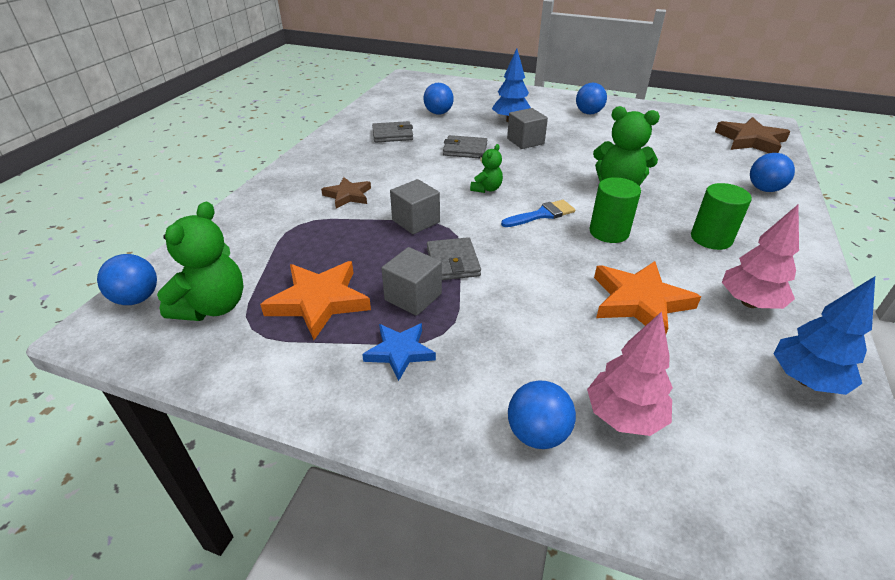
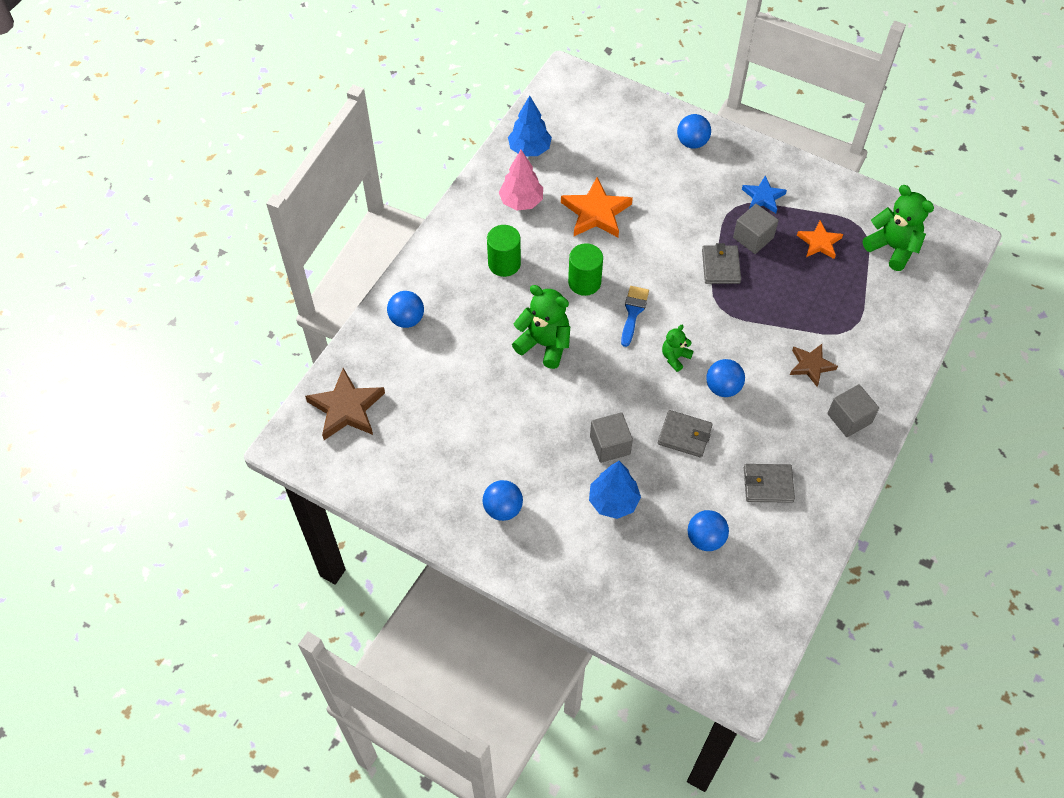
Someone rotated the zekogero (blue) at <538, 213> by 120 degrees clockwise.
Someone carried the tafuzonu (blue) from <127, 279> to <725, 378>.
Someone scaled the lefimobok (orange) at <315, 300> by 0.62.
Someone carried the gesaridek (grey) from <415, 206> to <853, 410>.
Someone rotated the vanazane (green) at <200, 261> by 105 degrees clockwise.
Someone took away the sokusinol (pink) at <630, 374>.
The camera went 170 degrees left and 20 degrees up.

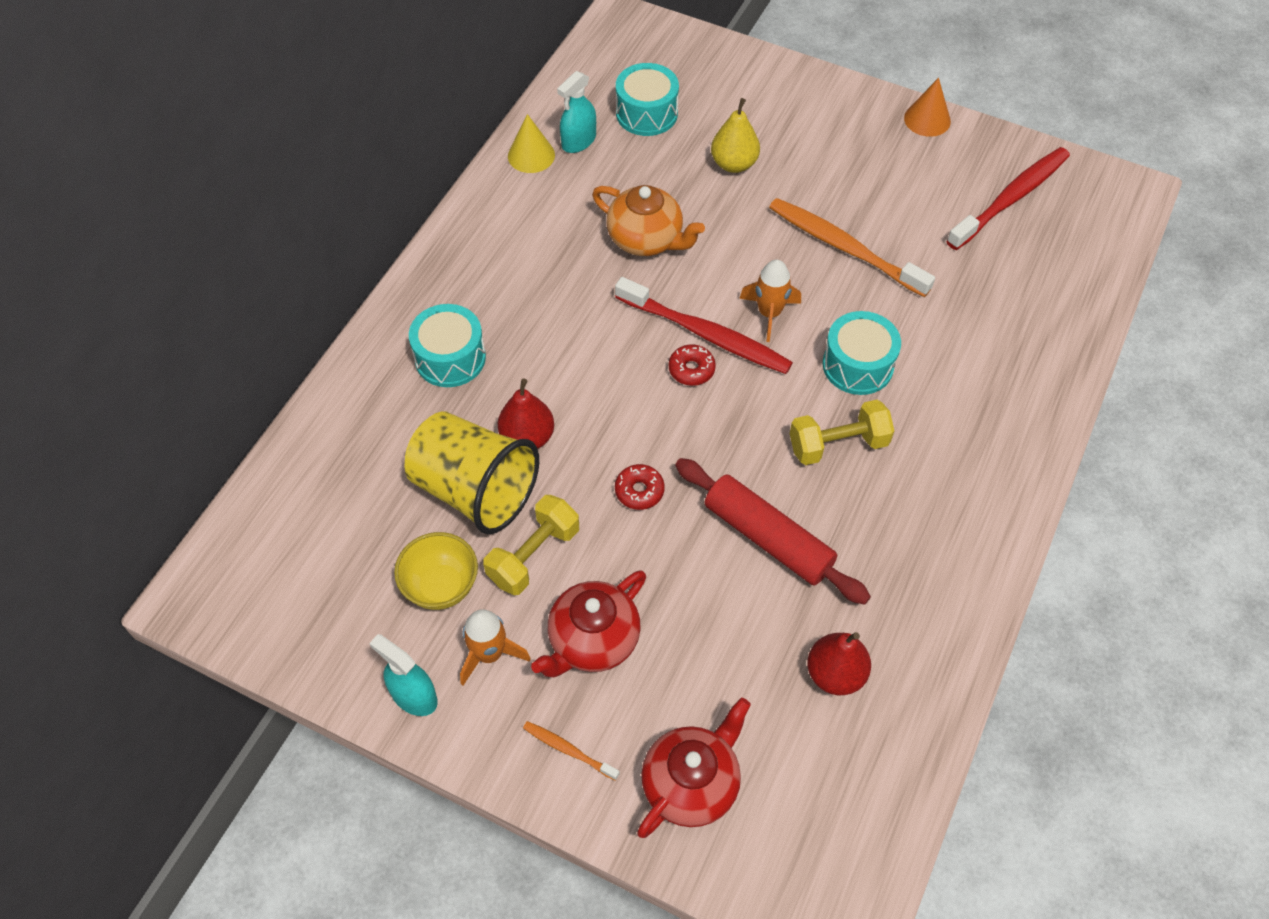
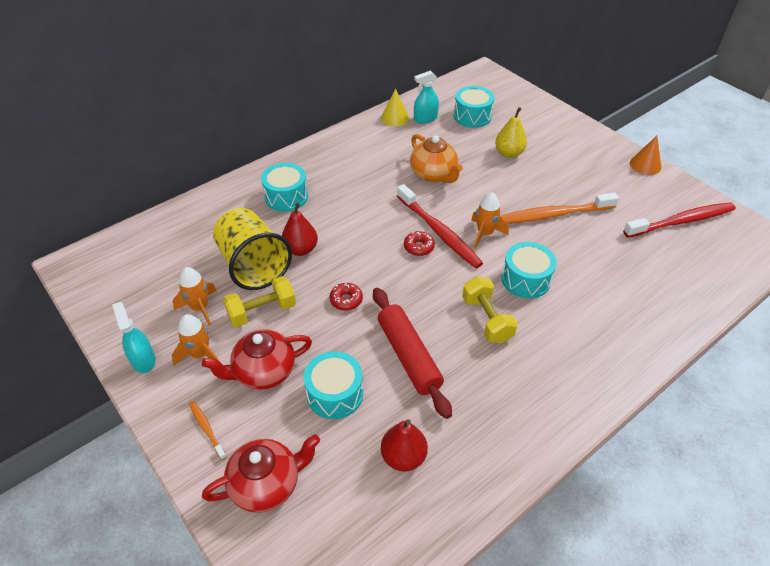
Someone swapped the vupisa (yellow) at <436, 571> for the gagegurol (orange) at <195, 296>.
Someone put down the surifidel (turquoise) at <333, 385>.
Someone rotated the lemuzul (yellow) at <842, 432> by 60 degrees clockwise.
Someone rotated the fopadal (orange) at <852, 247> by 75 degrees counterclockwise.
The camera went 25 degrees right and 10 degrees down.

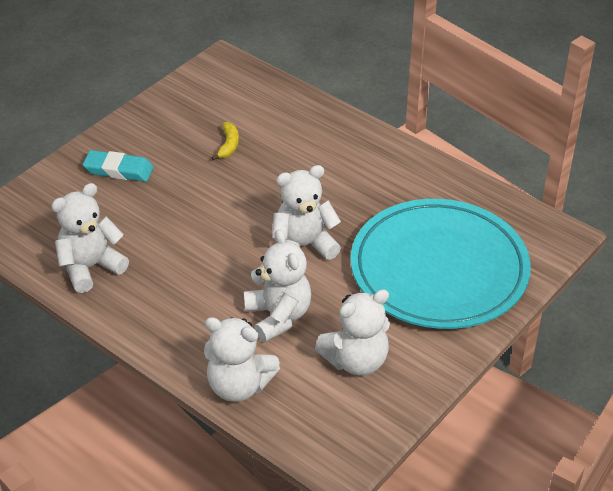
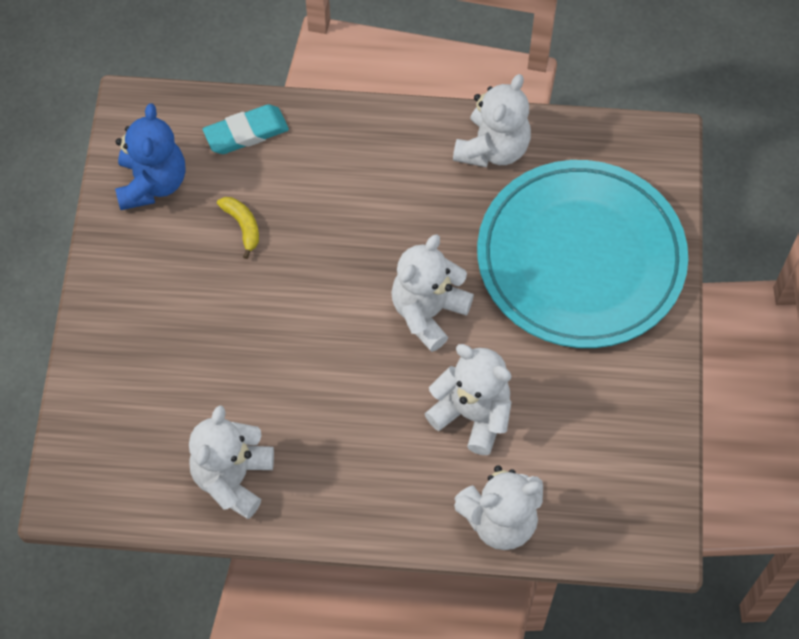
Someone put down the vanazane (blue) at <150, 156>.
Someone carried the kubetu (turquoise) from <118, 166> to <246, 129>.
Someone carried the vanazane (white) from <352, 332> to <492, 120>.
The camera went 35 degrees left and 20 degrees up.

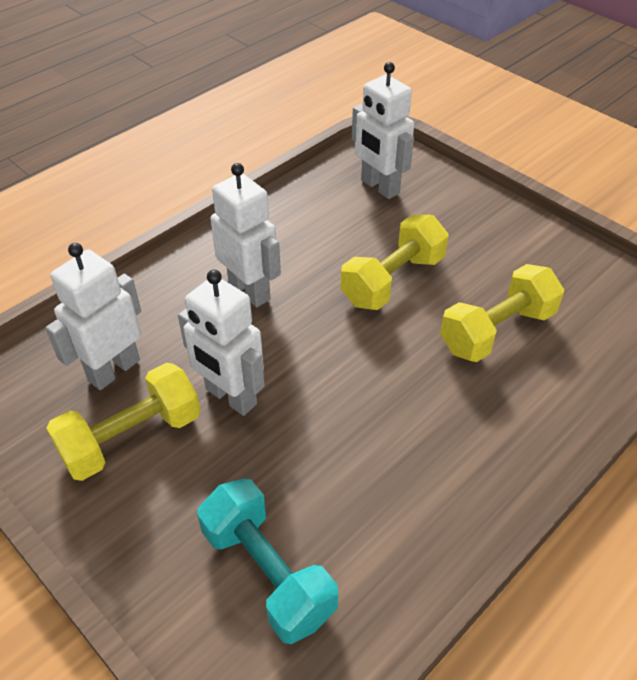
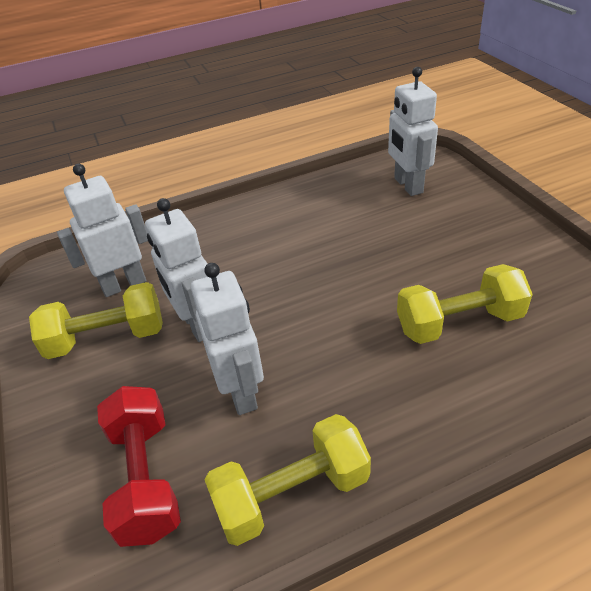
Someone repainted the lemuzul (turquoise) at <267, 561>, which became the lemuzul (red) at <139, 466>.
Someone carried the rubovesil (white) from <245, 235> to <227, 339>.
Someone carried the lemuzul (yellow) from <395, 262> to <287, 480>.
The camera went 25 degrees right and 5 degrees down.

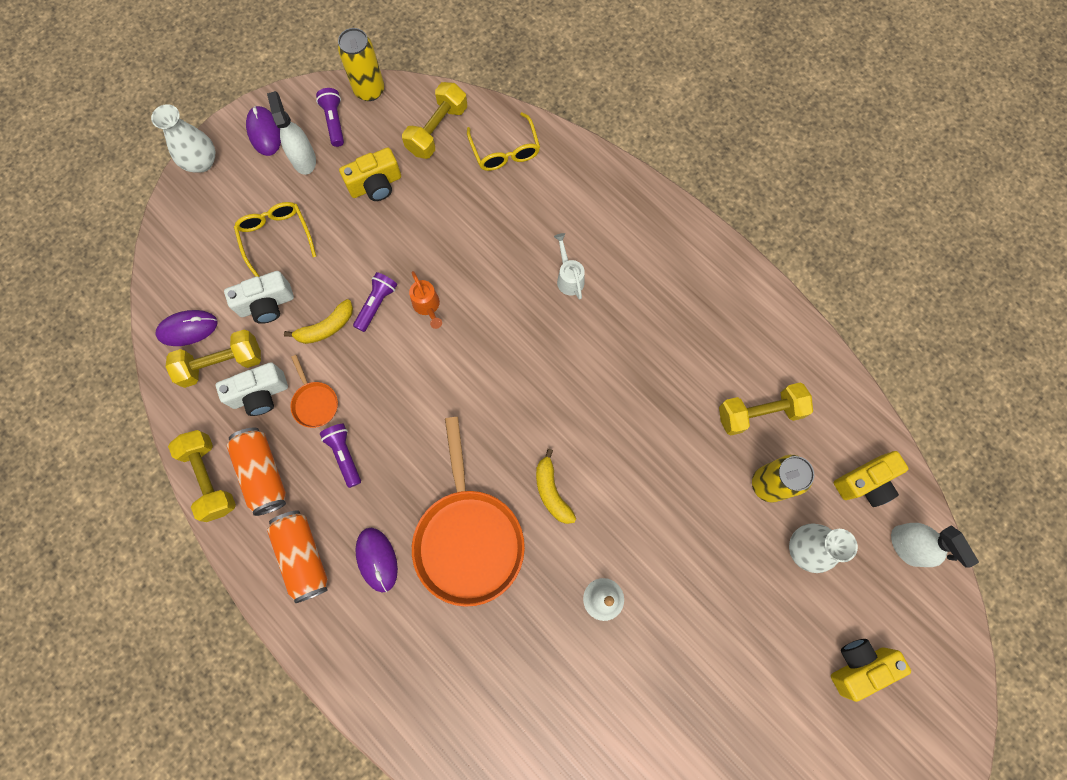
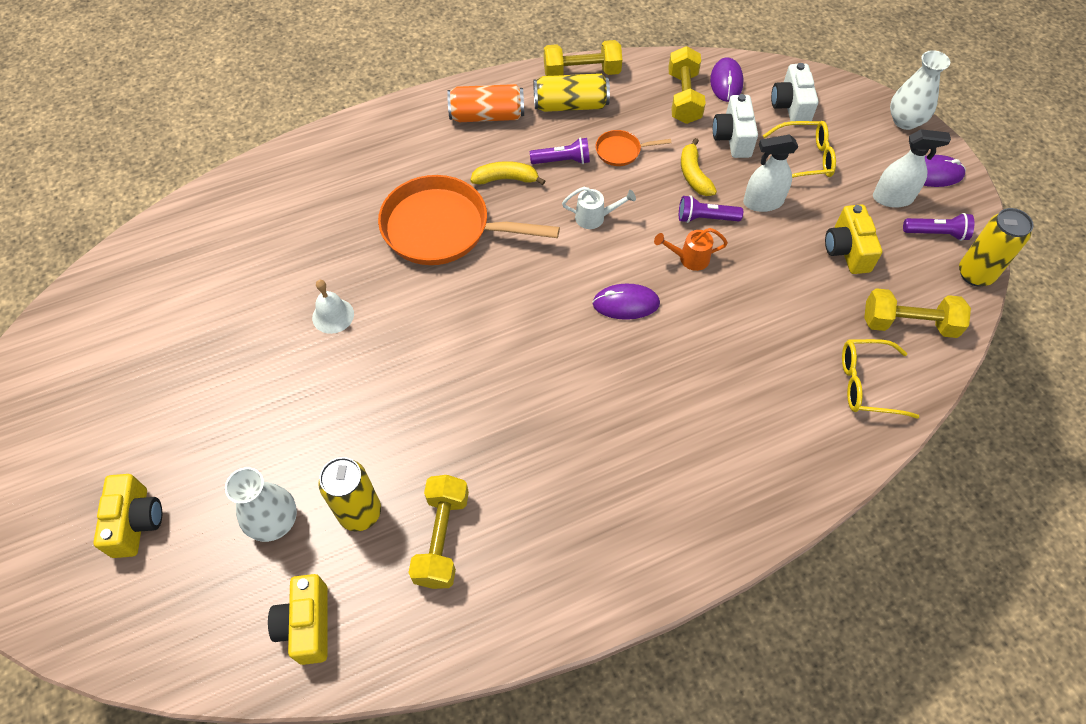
Someone carried the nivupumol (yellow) from <556, 486> to <507, 173>.
Someone repainted the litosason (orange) at <256, 472>, which became the litosason (yellow) at <571, 92>.
Someone carried the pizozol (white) from <569, 266> to <599, 208>.
Someone carried the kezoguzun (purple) from <376, 560> to <626, 302>.
Someone rotated the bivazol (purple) at <375, 302> by 135 degrees clockwise.
Someone carried the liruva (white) from <935, 545> to <770, 173>.
Someone carried the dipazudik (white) from <252, 389> to <794, 92>.
Someone rotated the lemuzul (yellow) at <434, 120> by 45 degrees counterclockwise.
The camera went 110 degrees right and 15 degrees down.

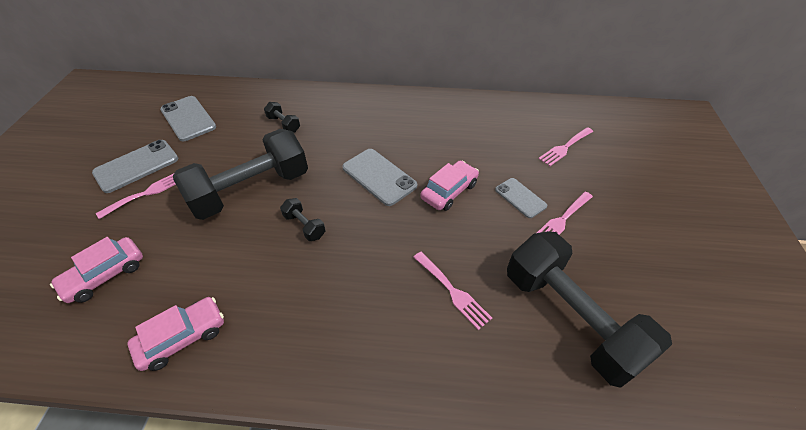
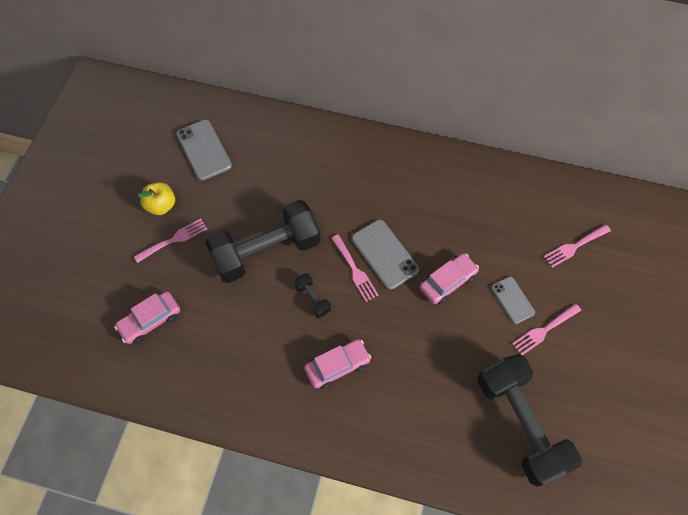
Someone swapped the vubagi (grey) at <135, 166> for the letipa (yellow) at <156, 198>.
Someone carried the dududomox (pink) from <175, 334> to <337, 364>.
Someone carried the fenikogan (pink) from <452, 291> to <354, 268>.
Someone took away the lemuzul (black) at <282, 117>.
The camera went 10 degrees right and 15 degrees up.

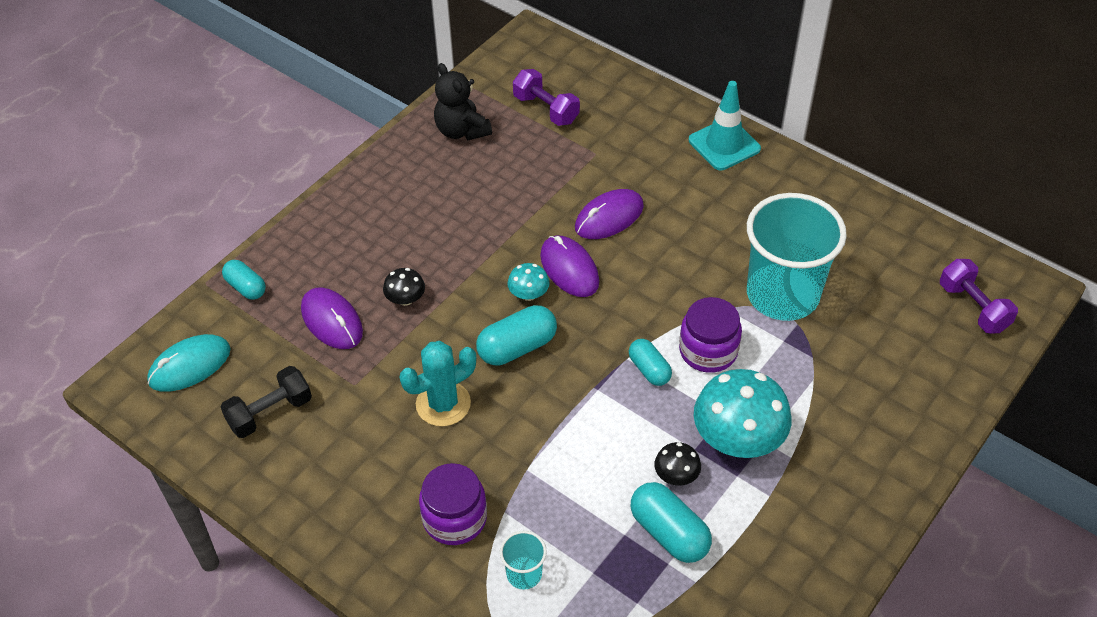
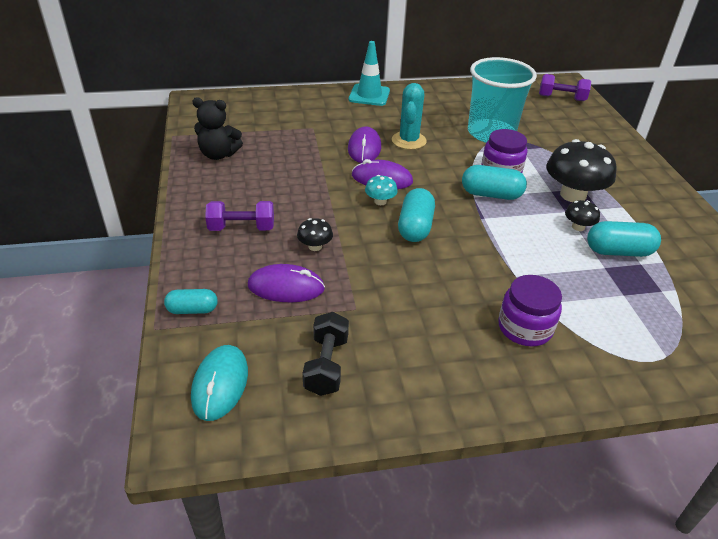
Someone carried the lemuzul (purple) from <546, 97> to <239, 216>.
Someone carried the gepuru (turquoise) from <438, 383> to <409, 116>.
Someone scaled the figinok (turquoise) at <650, 362> by 1.56.
Someone repainted the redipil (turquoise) at <742, 413>, which became the redipil (black) at <581, 170>.
Someone took away the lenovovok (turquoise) at <523, 560>.
The camera went 50 degrees left and 10 degrees down.

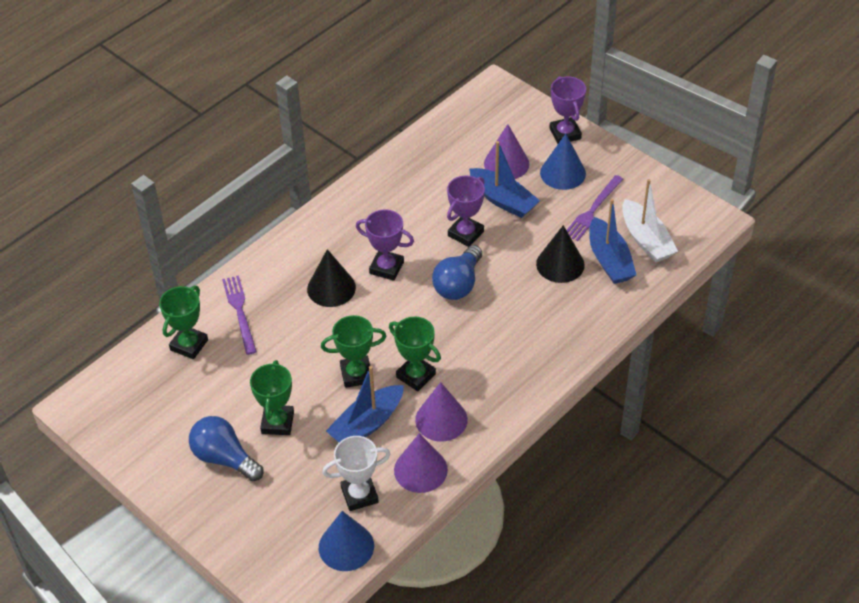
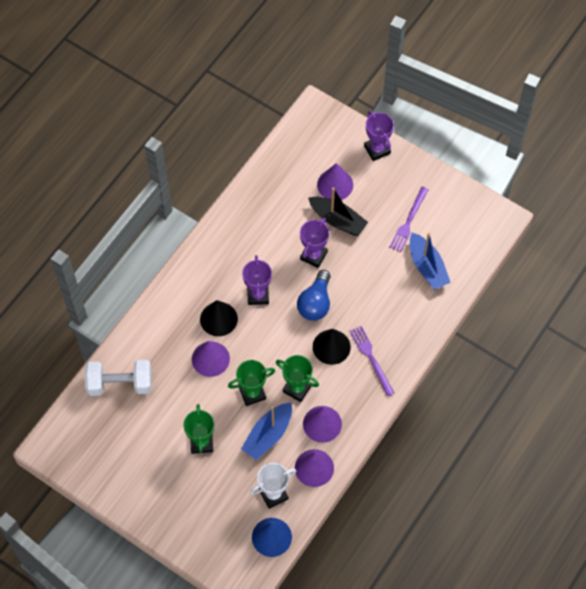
Someone swapped the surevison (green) at <183, 322> for the lemuzul (white) at <118, 378>.
Someone put down the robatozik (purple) at <211, 359>.
Someone rotated the surevison (purple) at <385, 245> by 75 degrees clockwise.
Someone repainted the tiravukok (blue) at <504, 179>, which became the tiravukok (black) at <338, 211>.
Someone carried the robatozik (black) from <560, 254> to <332, 347>.
Someone carried the fenikogan (purple) from <239, 315> to <372, 361>.
Someone took away the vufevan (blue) at <226, 449>.
Someone took away the robatozik (blue) at <563, 162>.
Someone took away the tiravukok (white) at <650, 221>.
The camera went 10 degrees left and 15 degrees up.

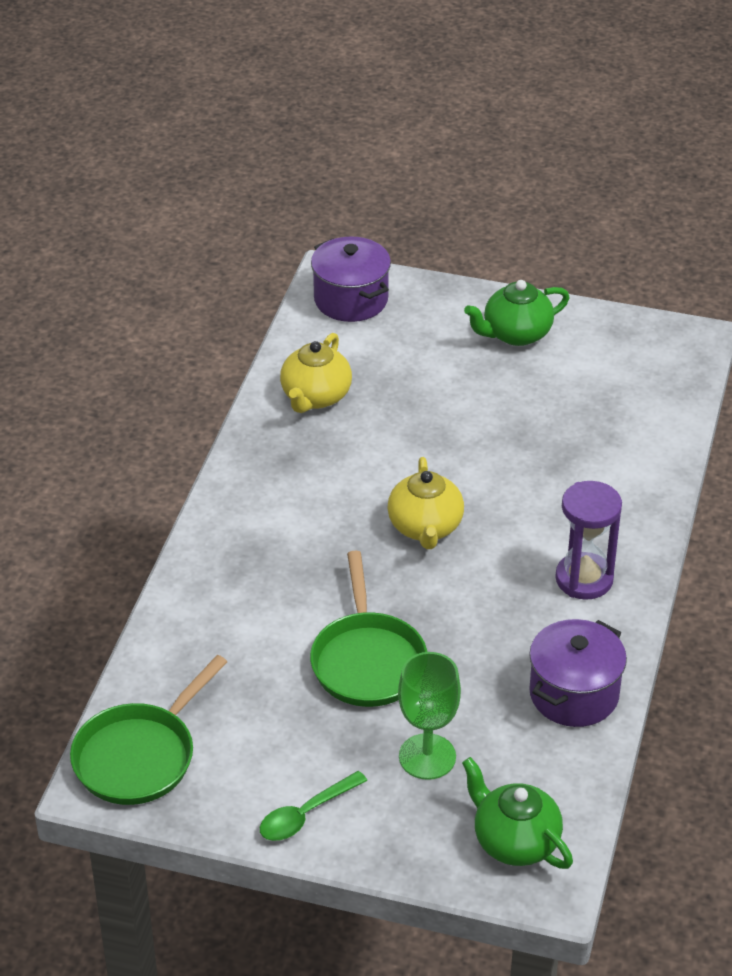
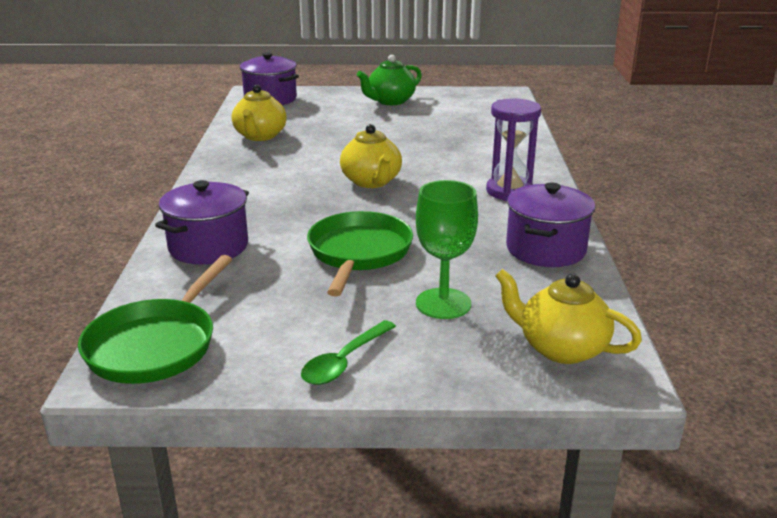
Someone put down the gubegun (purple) at <202, 222>.
Someone rotated the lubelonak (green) at <368, 629> by 150 degrees counterclockwise.
Someone repainted the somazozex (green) at <517, 813>, which became the somazozex (yellow) at <568, 316>.
The camera went 15 degrees left and 15 degrees down.

